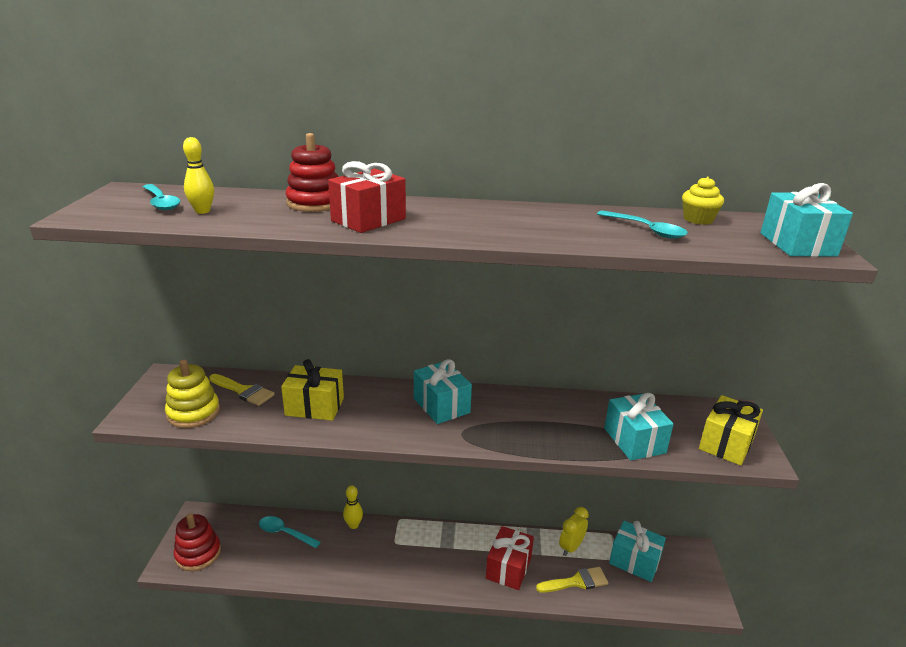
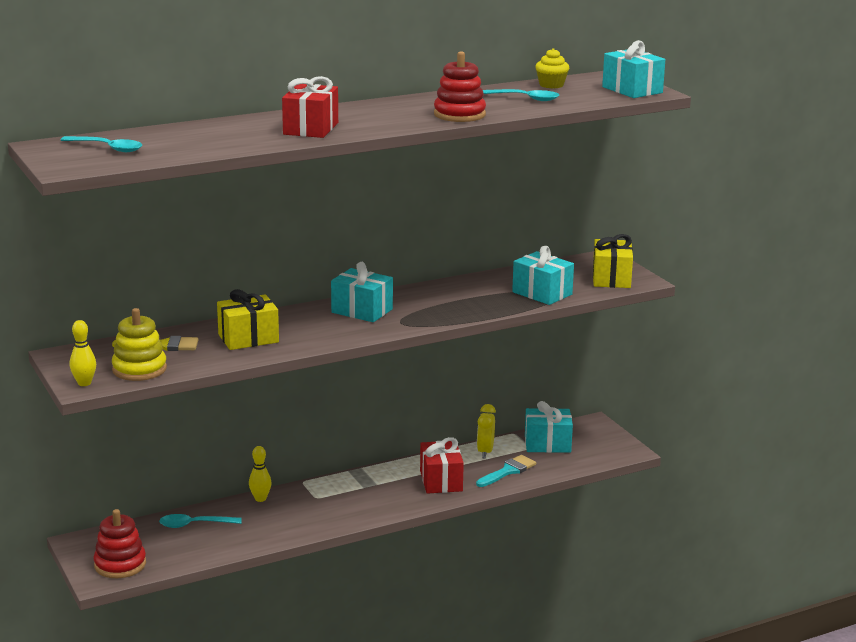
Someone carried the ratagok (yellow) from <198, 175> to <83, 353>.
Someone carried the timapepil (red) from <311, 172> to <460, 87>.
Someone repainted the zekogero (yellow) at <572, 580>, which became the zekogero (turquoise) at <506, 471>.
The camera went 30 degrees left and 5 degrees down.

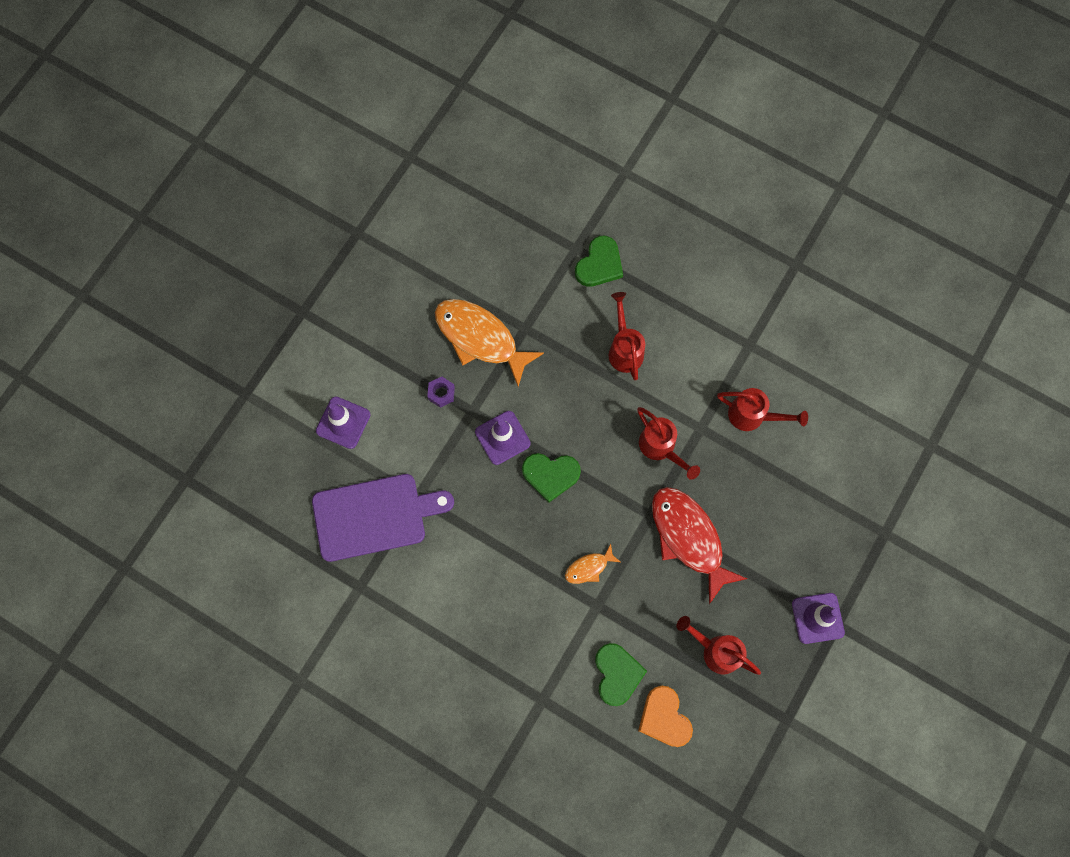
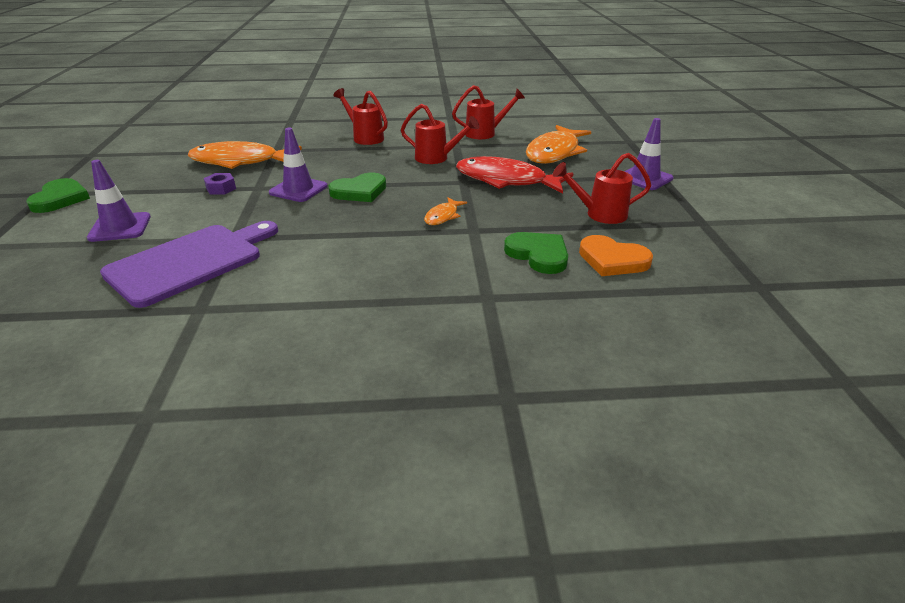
Someone carried the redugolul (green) from <599, 261> to <58, 195>.
Someone put down the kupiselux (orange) at <558, 144>.
The camera went 35 degrees left and 40 degrees down.

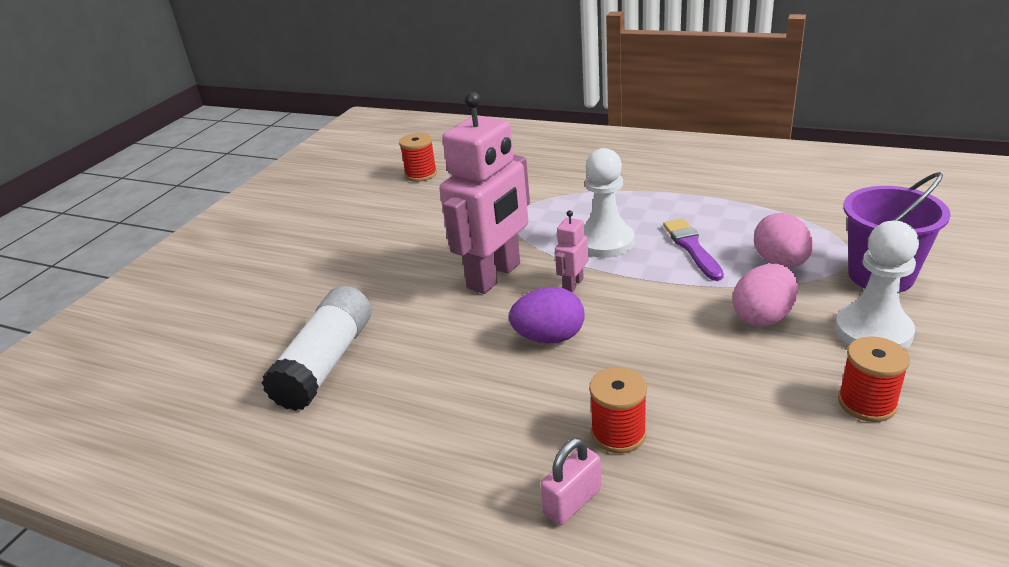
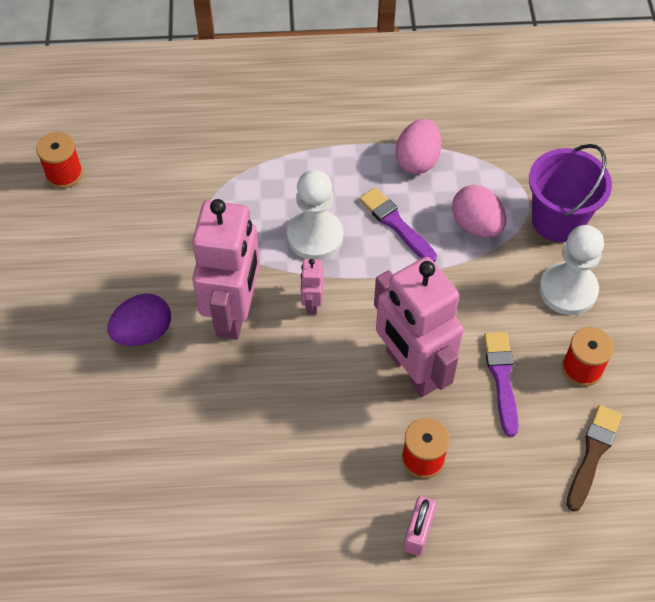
Someone carried the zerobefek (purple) from <547, 315> to <139, 319>.
Someone put down the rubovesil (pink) at <419, 327>.
Someone carried the zerobefek (pink) from <765, 295> to <418, 146>.
Someone put down the zekogero (purple) at <501, 384>.
Someone put down the zekogero (brown) at <594, 458>.
Someone took away the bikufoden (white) at <316, 348>.
The camera went 30 degrees left and 25 degrees up.

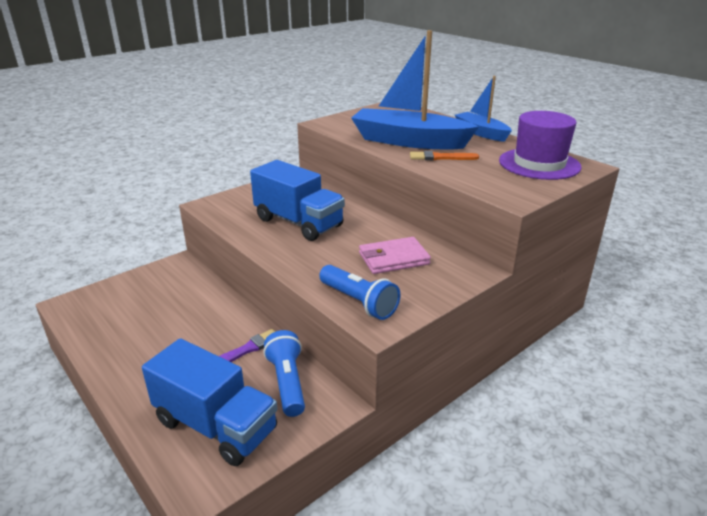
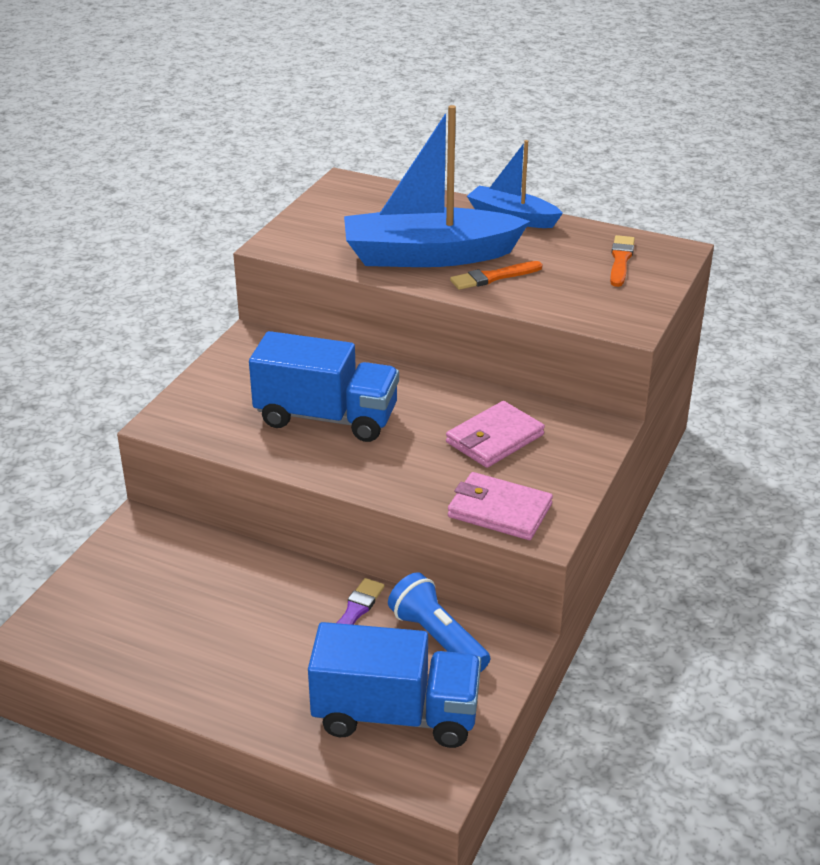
Someone swapped the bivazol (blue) at <359, 292> for the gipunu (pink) at <500, 506>.
Someone swapped the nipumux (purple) at <540, 145> for the zekogero (orange) at <622, 261>.
The camera went 25 degrees left and 5 degrees up.

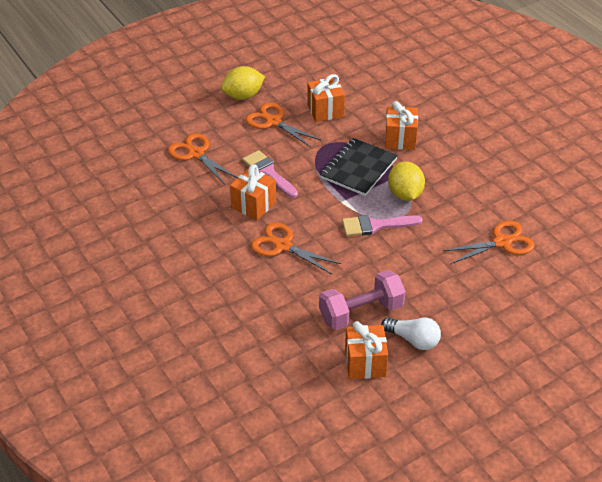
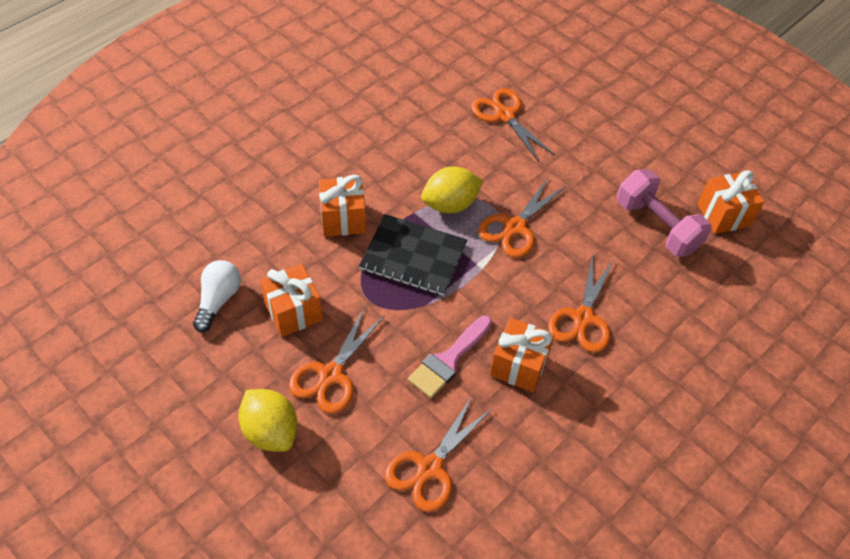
Someone carried the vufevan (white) from <411, 334> to <217, 296>.
Someone swapped the zekogero (pink) at <382, 225> for the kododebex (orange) at <522, 218>.
The camera went 105 degrees left and 10 degrees up.

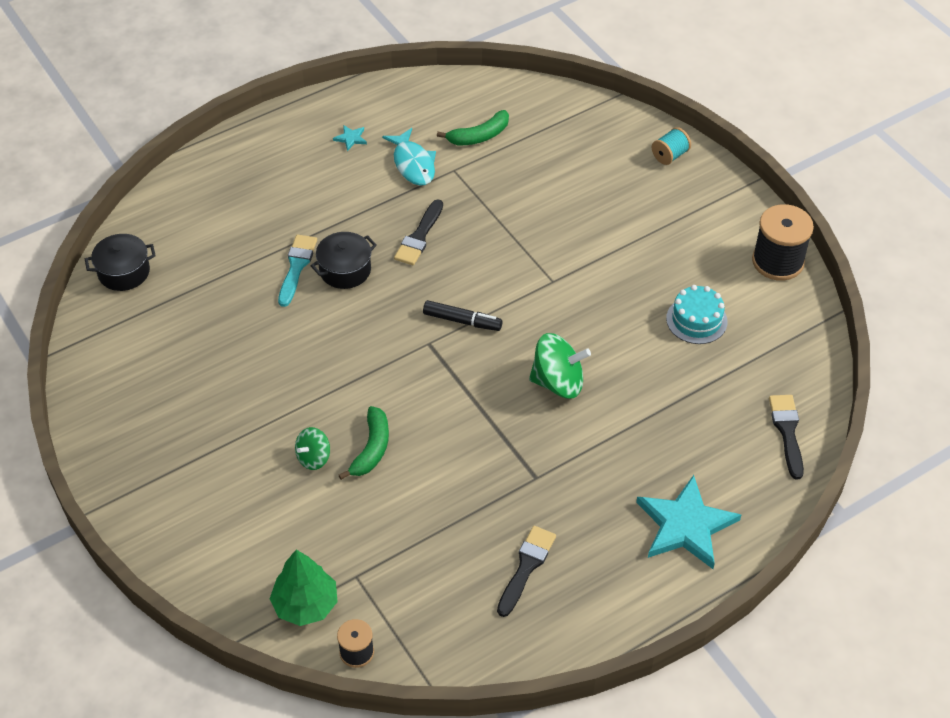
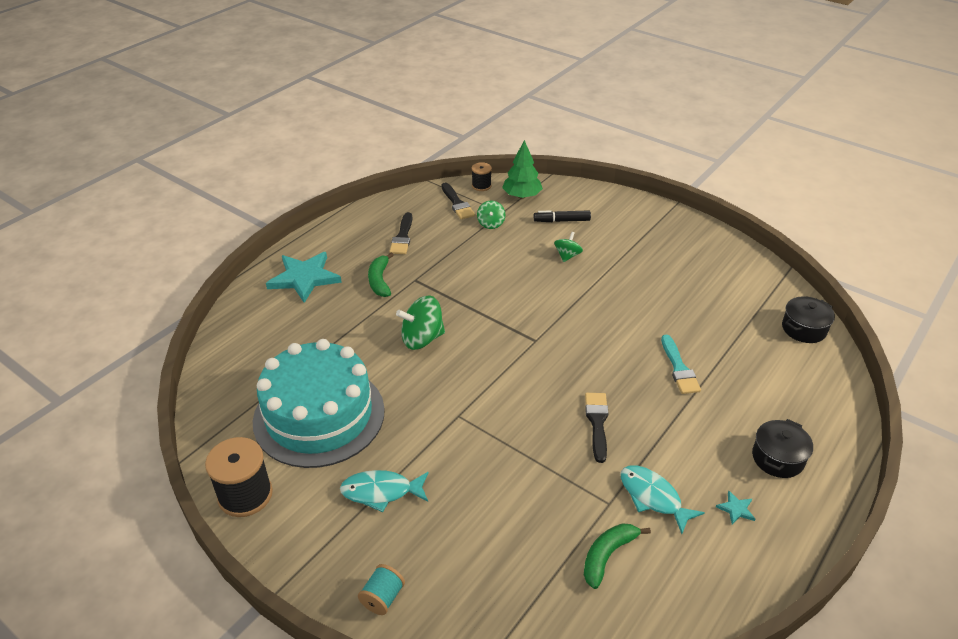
Someone scaled the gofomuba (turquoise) at <697, 314> by 2.32.
Someone put down the kupiselux (turquoise) at <384, 491>.
Someone carried the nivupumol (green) from <364, 443> to <381, 274>.
Someone carried the zekogero (black) from <786, 437> to <458, 201>.
Someone put down the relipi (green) at <491, 214>.
Someone carried the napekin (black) from <463, 315> to <562, 216>.
Someone carried the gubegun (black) from <344, 260> to <782, 448>.
The camera went 160 degrees right and 10 degrees down.

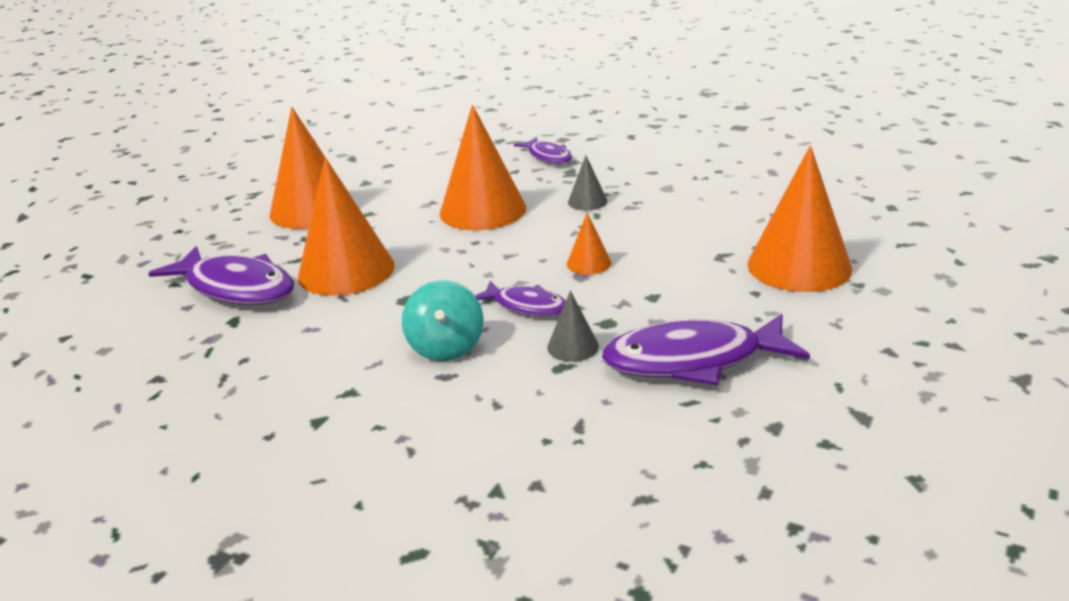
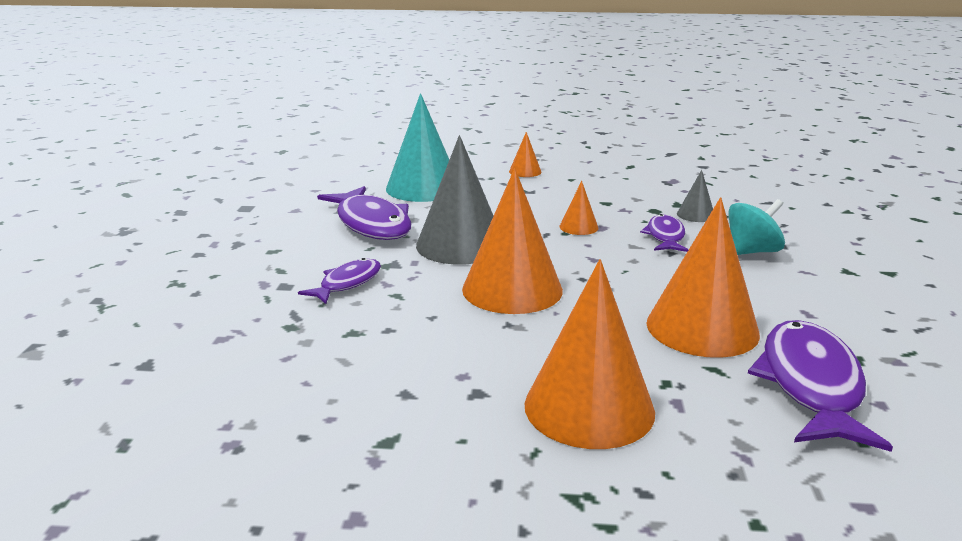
Someone carried the kupiselux (purple) from <706, 349> to <364, 213>.
Someone put down the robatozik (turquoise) at <417, 147>.
Someone scaled the robatozik (grey) at <588, 183> by 2.19.
Someone scaled the robatozik (orange) at <800, 219> by 0.46.
The camera went 115 degrees left and 5 degrees down.

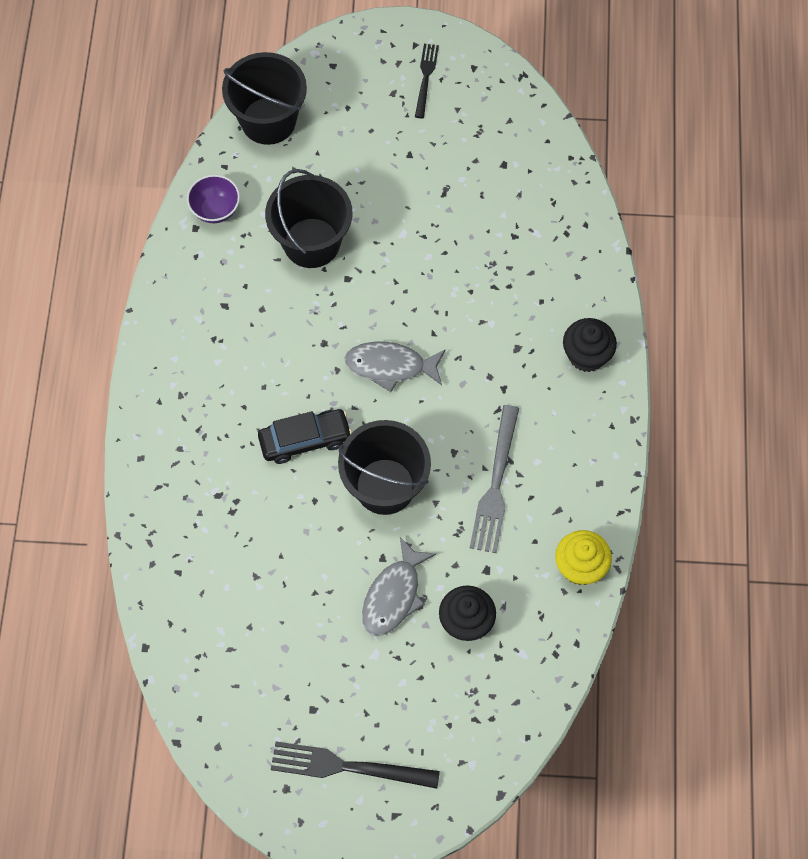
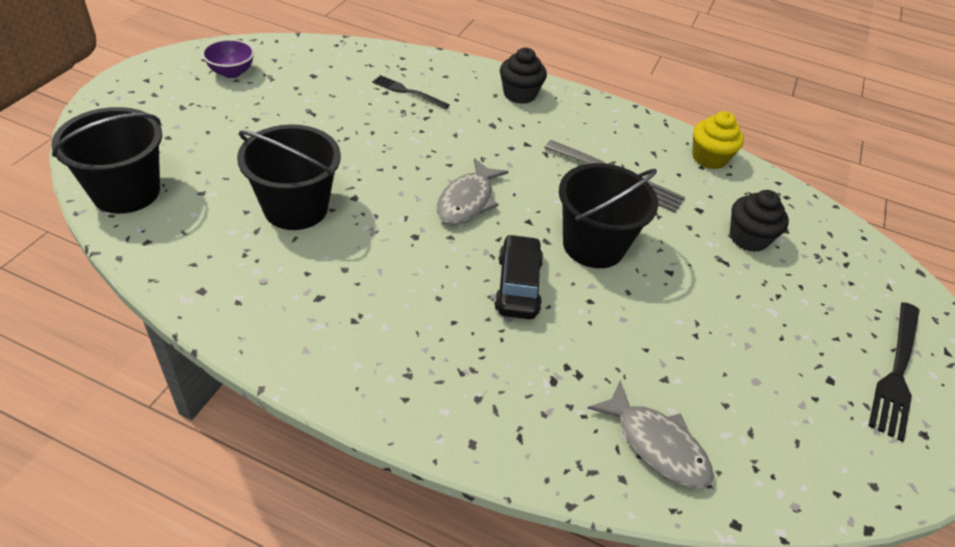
Someone carried the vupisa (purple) from <213, 199> to <228, 58>.
Someone carried the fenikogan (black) from <427, 81> to <411, 92>.
Someone carried the kupiselux (grey) from <399, 586> to <650, 434>.
The camera went 75 degrees left and 20 degrees down.

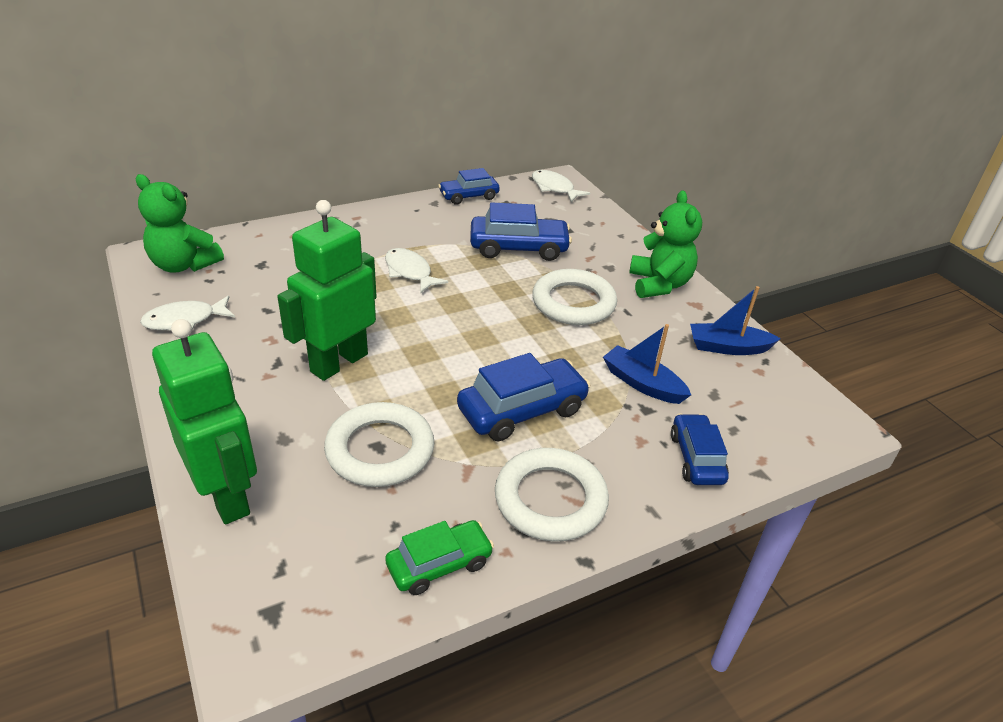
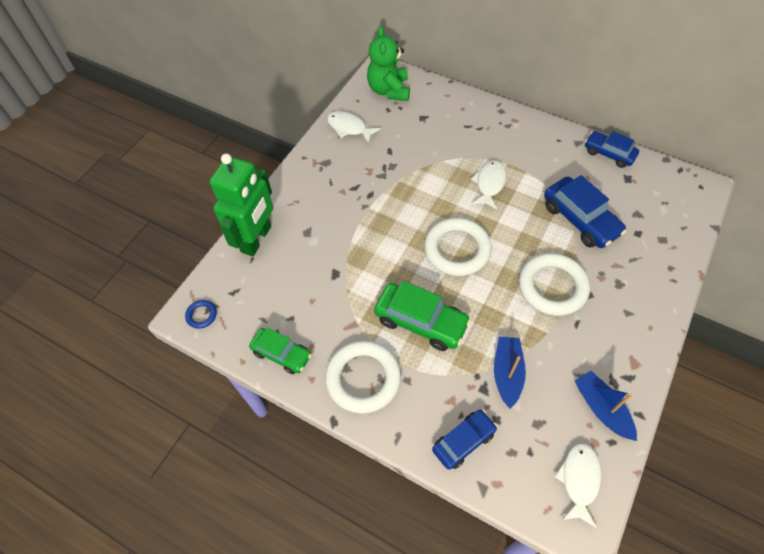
Someone put down the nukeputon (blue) at <201, 314>.
Someone repainted the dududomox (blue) at <524, 397>, which became the dududomox (green) at <422, 316>.
Someone carried the nukeputon (white) from <379, 444> to <458, 247>.
Someone carried the kupiselux (white) from <561, 186> to <578, 485>.
Someone took away the rubovesil (green) at <327, 290>.
Someone took away the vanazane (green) at <665, 244>.
The camera went 60 degrees right and 20 degrees up.

